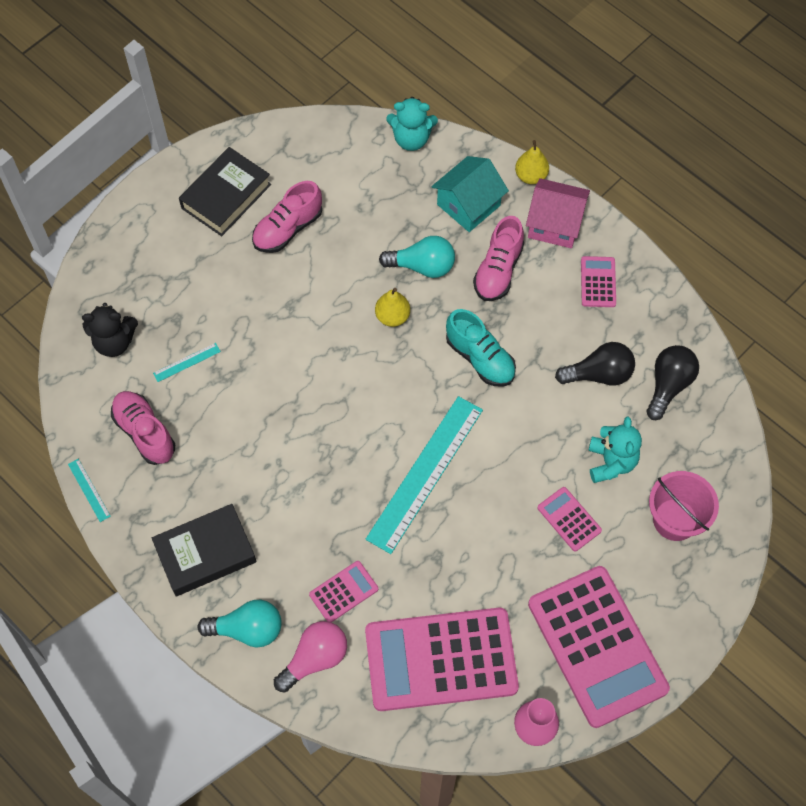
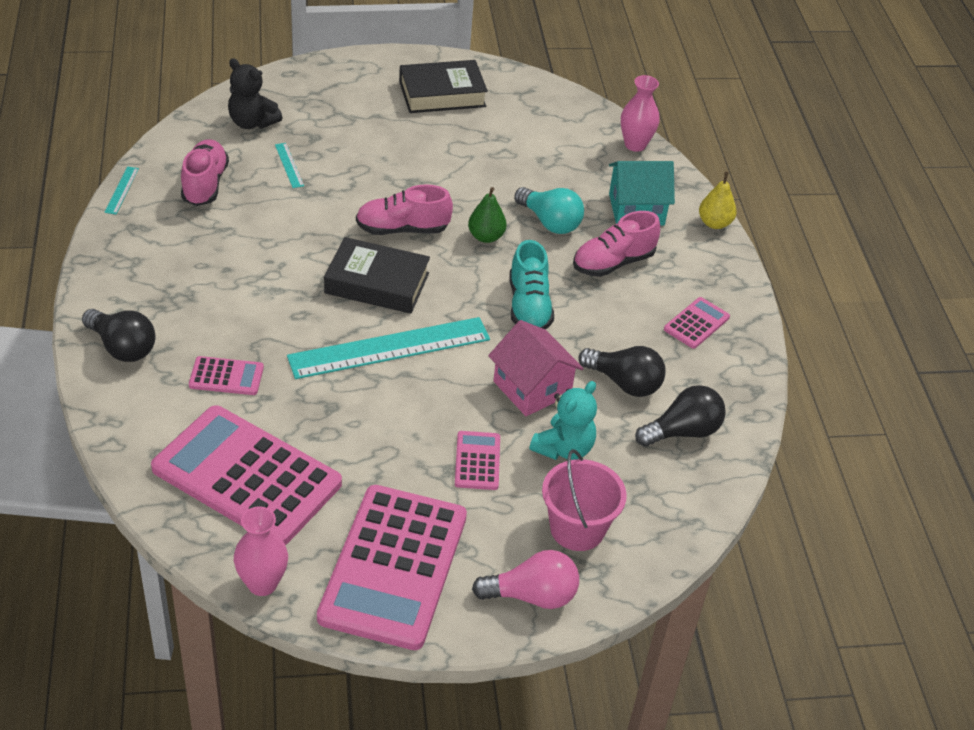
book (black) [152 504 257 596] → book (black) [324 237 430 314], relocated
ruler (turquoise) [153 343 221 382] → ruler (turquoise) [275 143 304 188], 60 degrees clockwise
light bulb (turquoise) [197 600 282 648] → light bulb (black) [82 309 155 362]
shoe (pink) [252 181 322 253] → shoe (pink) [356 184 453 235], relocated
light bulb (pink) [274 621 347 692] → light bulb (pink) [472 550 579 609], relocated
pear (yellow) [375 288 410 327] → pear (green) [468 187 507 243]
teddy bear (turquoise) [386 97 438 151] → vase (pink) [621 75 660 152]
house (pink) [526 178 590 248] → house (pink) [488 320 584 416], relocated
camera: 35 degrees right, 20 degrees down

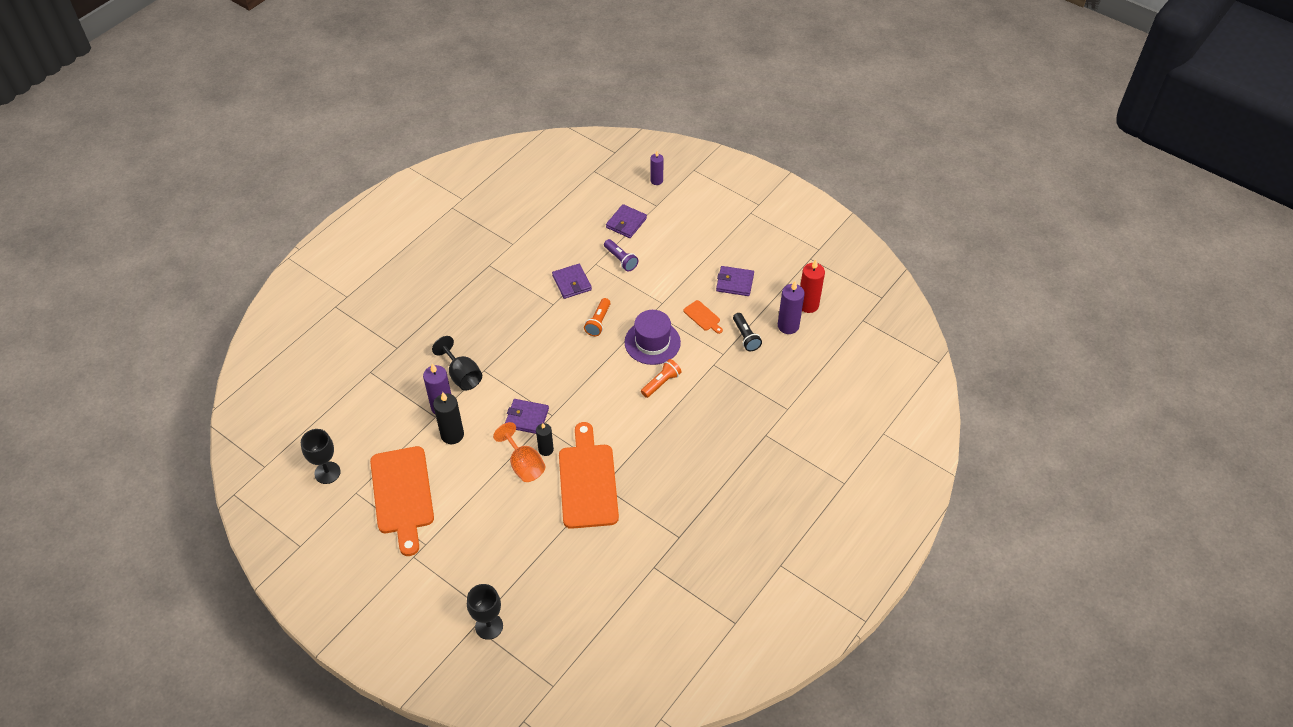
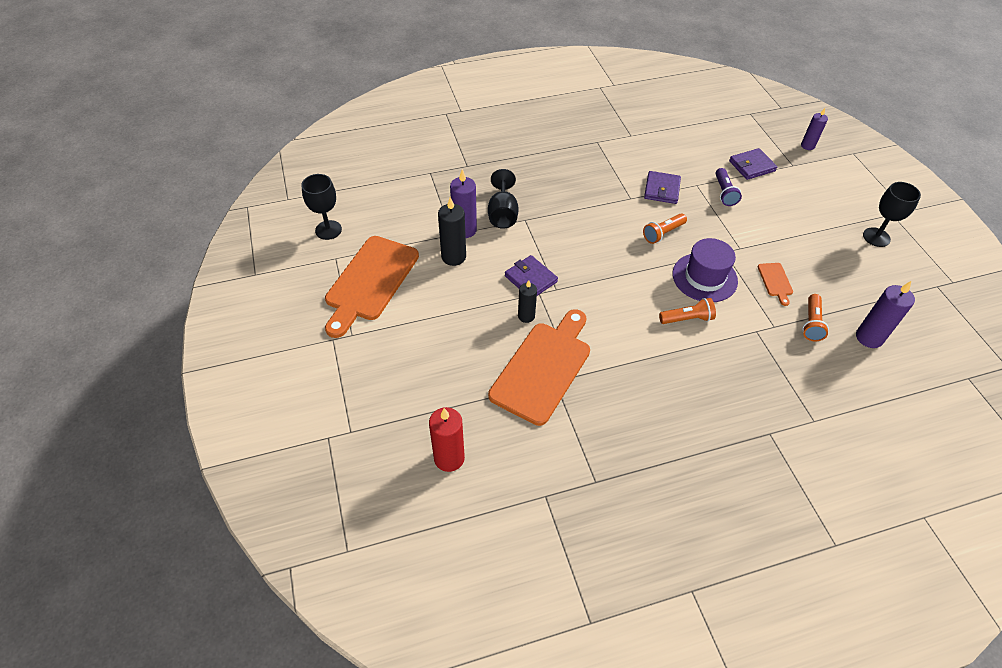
goblet (black) [467 584 503 640] → goblet (black) [863 182 921 247], relocated
goblet (orange) [493 422 545 482] → -
wallet (purple) [716 266 754 296] → -
flashlight (black) [733 313 762 351] → flashlight (orange) [802 294 829 341]
candle (red) [800 260 825 313] → candle (red) [429 407 465 472], relocated
camera: 35 degrees right, 0 degrees up

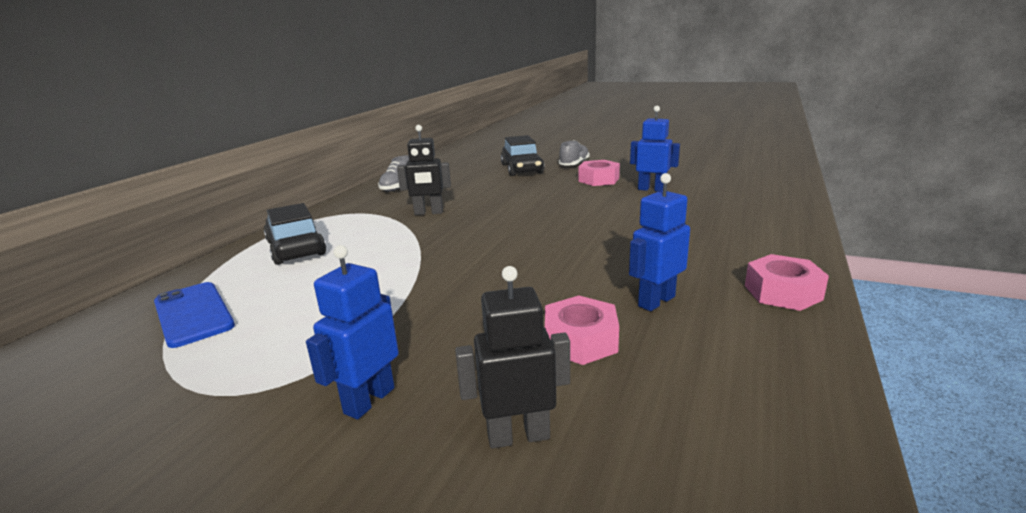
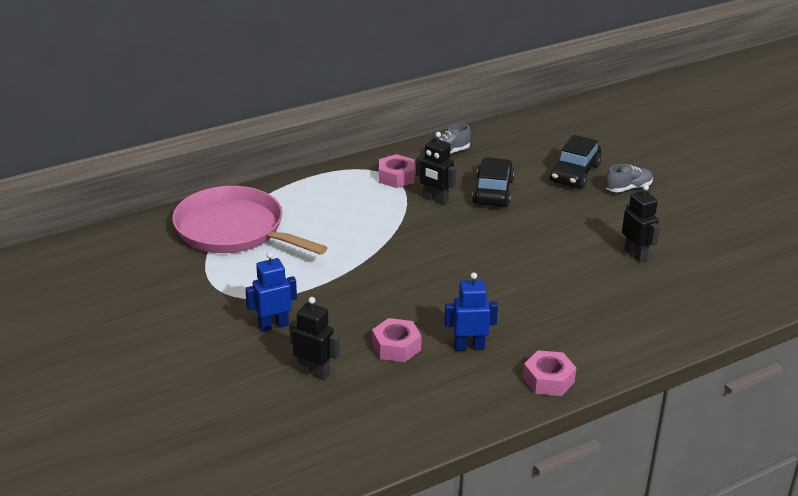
phone (blue) [154 282 235 348] → pan (pink) [172 186 327 255]
car (black) [264 203 326 265] → car (black) [472 157 514 207], relocated
nut (pink) [578 160 620 186] → nut (pink) [379 154 415 188], relocated
robot (blue) [630 106 680 192] → robot (black) [622 184 660 262]
camera: 35 degrees right, 10 degrees up

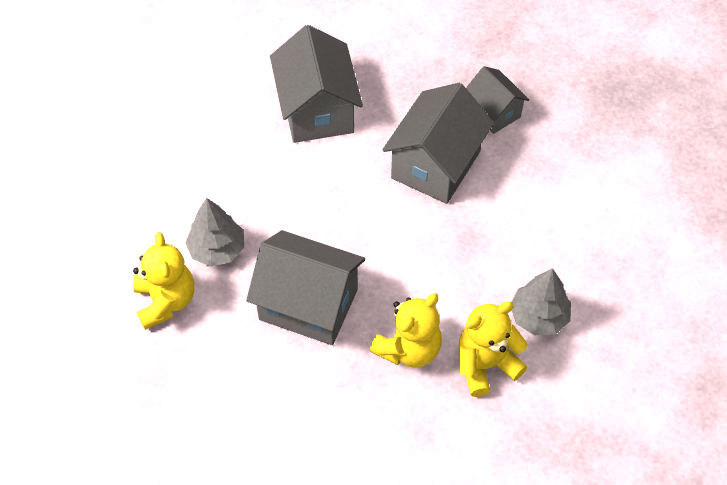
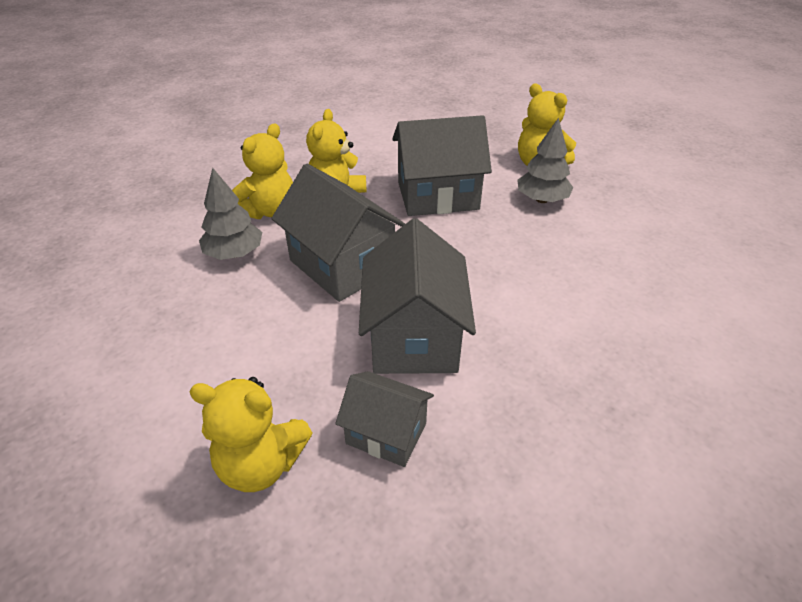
house (grey) [270 25 363 143] → house (grey) [271 163 405 302], relocated
- → teddy bear (yellow) [190 377 313 492]
camera: 150 degrees right, 15 degrees down

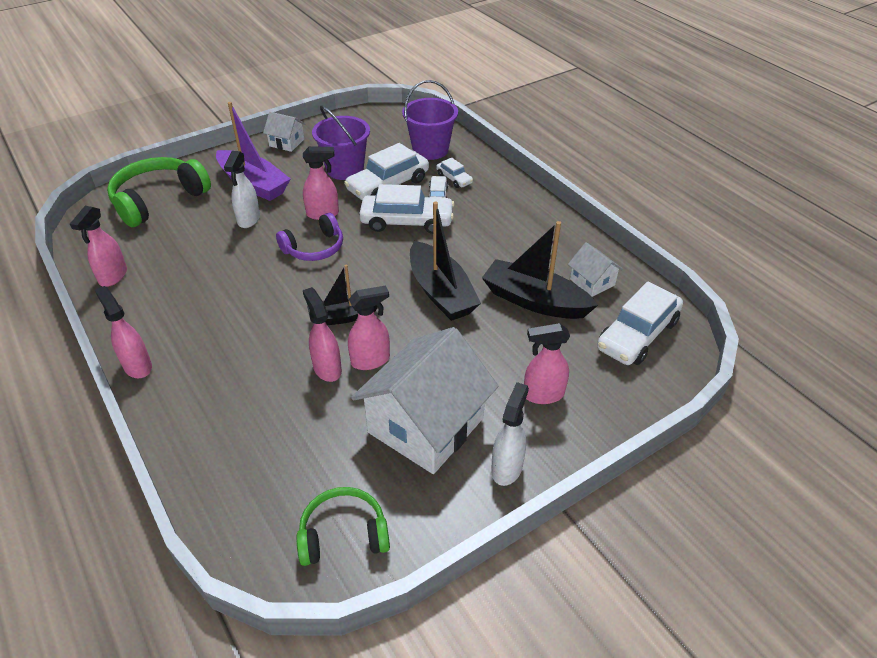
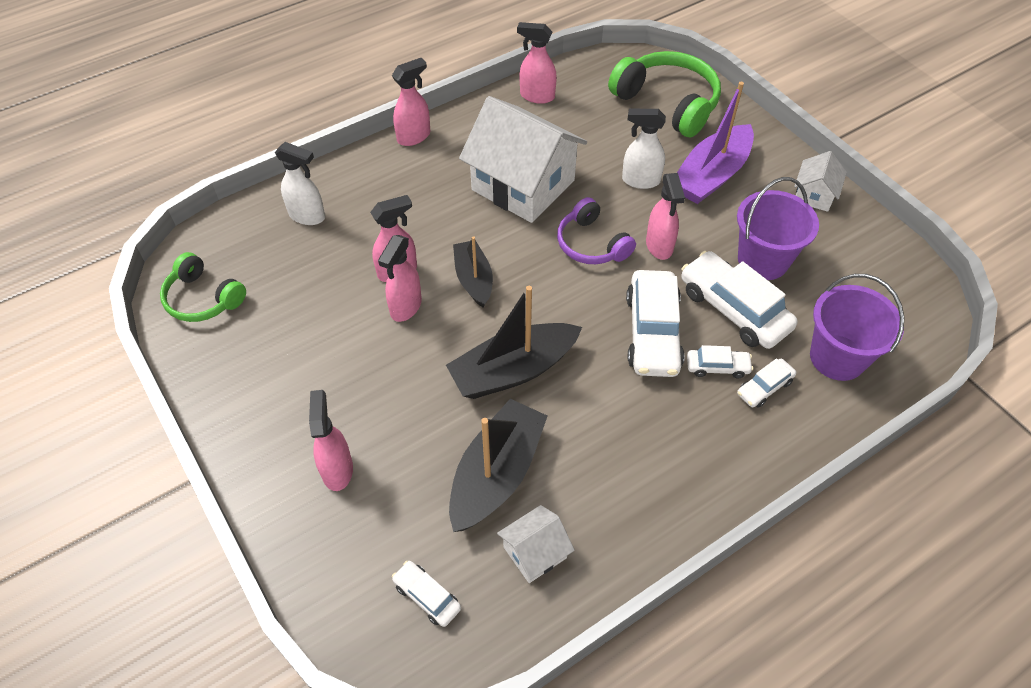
headphones (green) [296 487 390 566] → headphones (green) [160 252 246 322], 135 degrees clockwise
spray bottle (pink) [348 286 390 370] → spray bottle (pink) [378 235 422 322], 45 degrees clockwise
house (white) [351 327 498 474] → house (white) [459 96 587 223], relocated
spray bottle (white) [491 382 529 486] → spray bottle (white) [275 142 325 225], relocated
car (white) [597 281 683 365] → car (white) [392 561 461 627], x0.50
camera: 90 degrees right, 10 degrees up

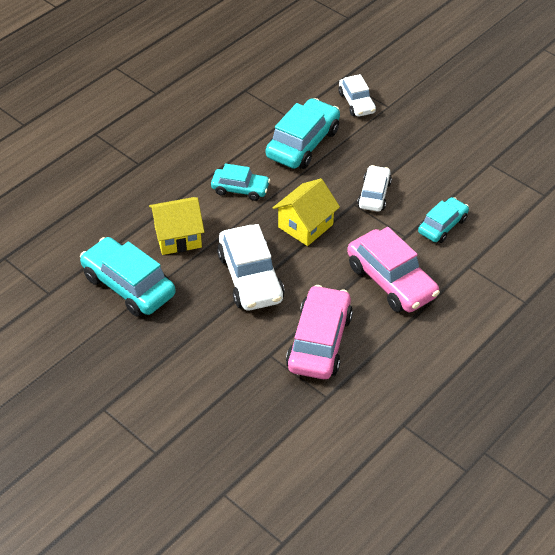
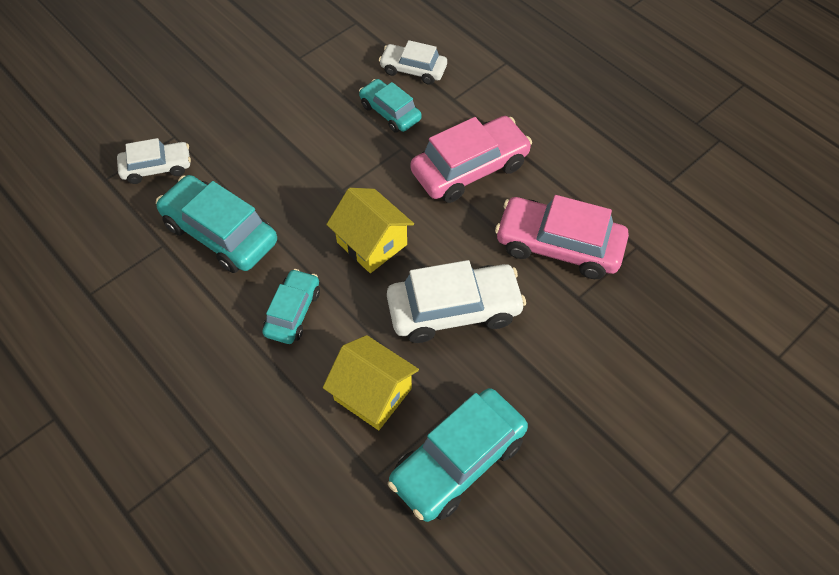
house (yellow) [149 197 204 255] → house (yellow) [323 335 419 430], 45 degrees counterclockwise
car (white) [357 165 392 212] → car (white) [379 40 447 85], relocated
camera: 85 degrees left, 10 degrees up

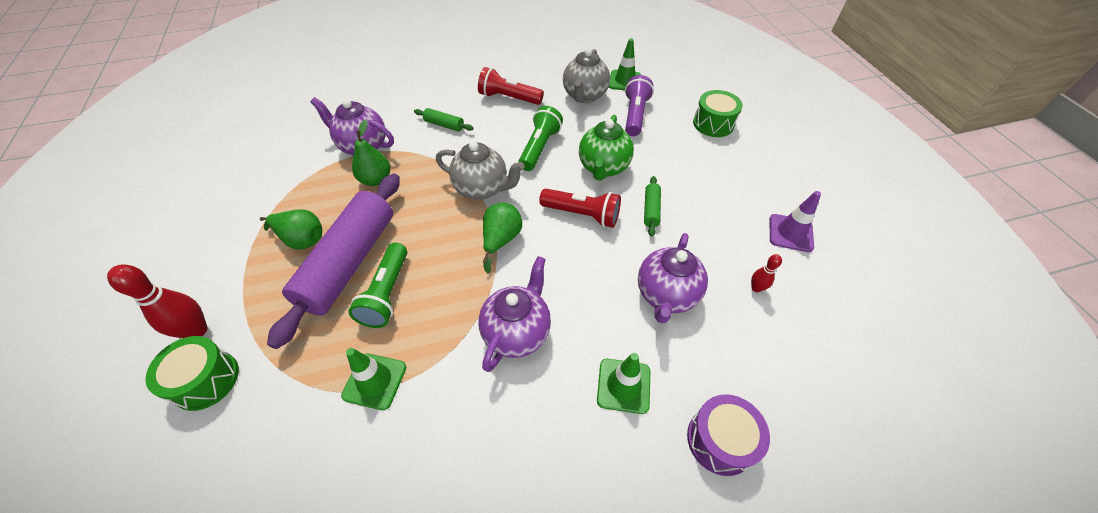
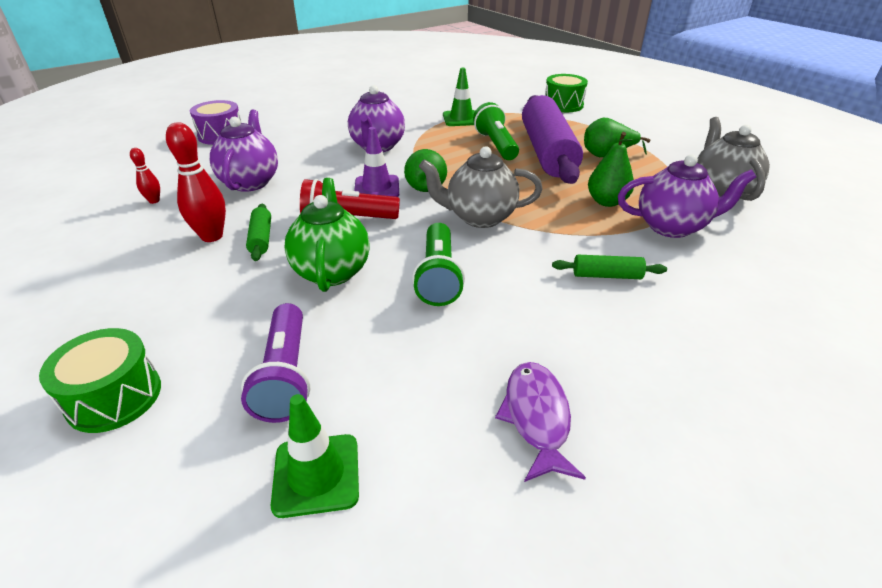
bowling pin (red) [107 265 207 338] → bowling pin (red) [166 122 226 242], relocated
flashlight (red) [478 67 544 105] → -
teapot (grey) [563 48 610 103] → teapot (grey) [697 117 770 201], relocated
traffic cone (green) [597 353 650 414] → -
traffic cone (purple) [770 191 821 252] → traffic cone (purple) [354 127 399 197], relocated
- → fish (purple) [495 362 586 482]
camera: 160 degrees right, 15 degrees down

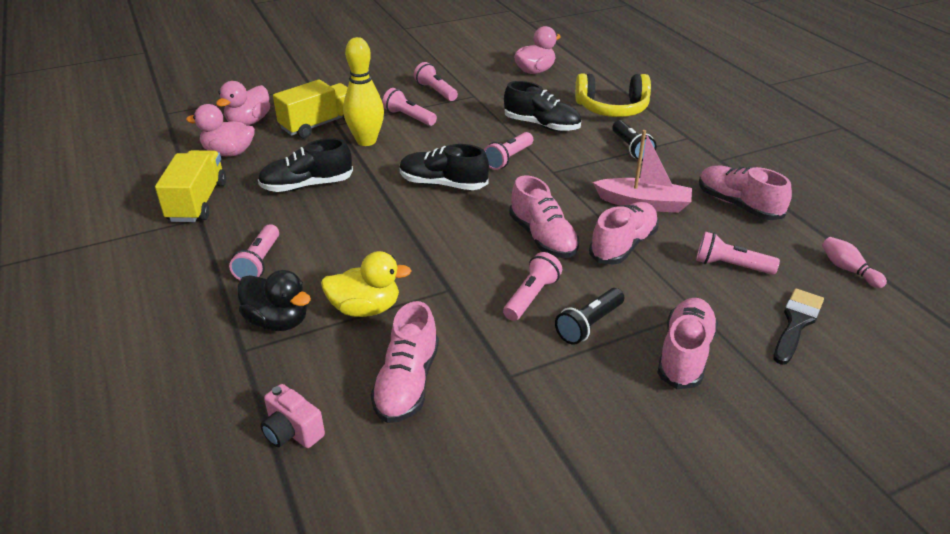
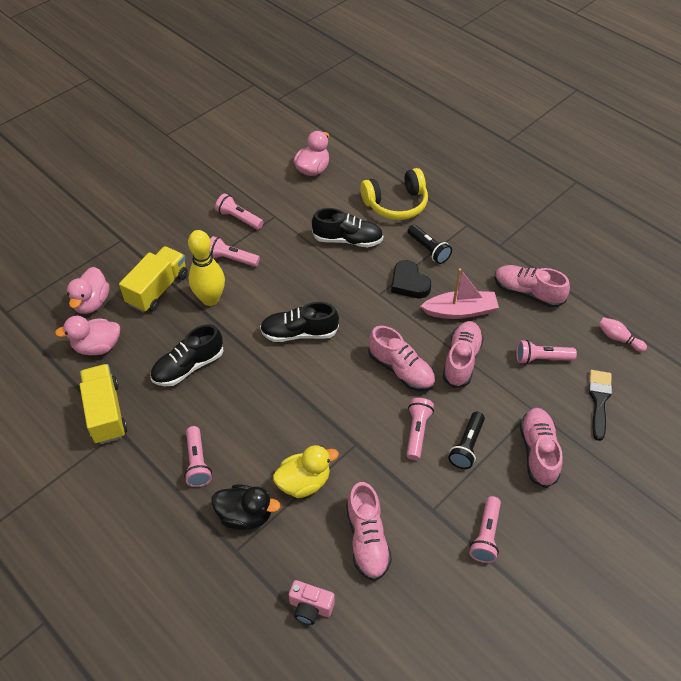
flashlight (pink) [484 132 533 170] → flashlight (pink) [469 496 501 563], relocated
- → heart (black) [391 260 431 298]
camera: 20 degrees left, 15 degrees up

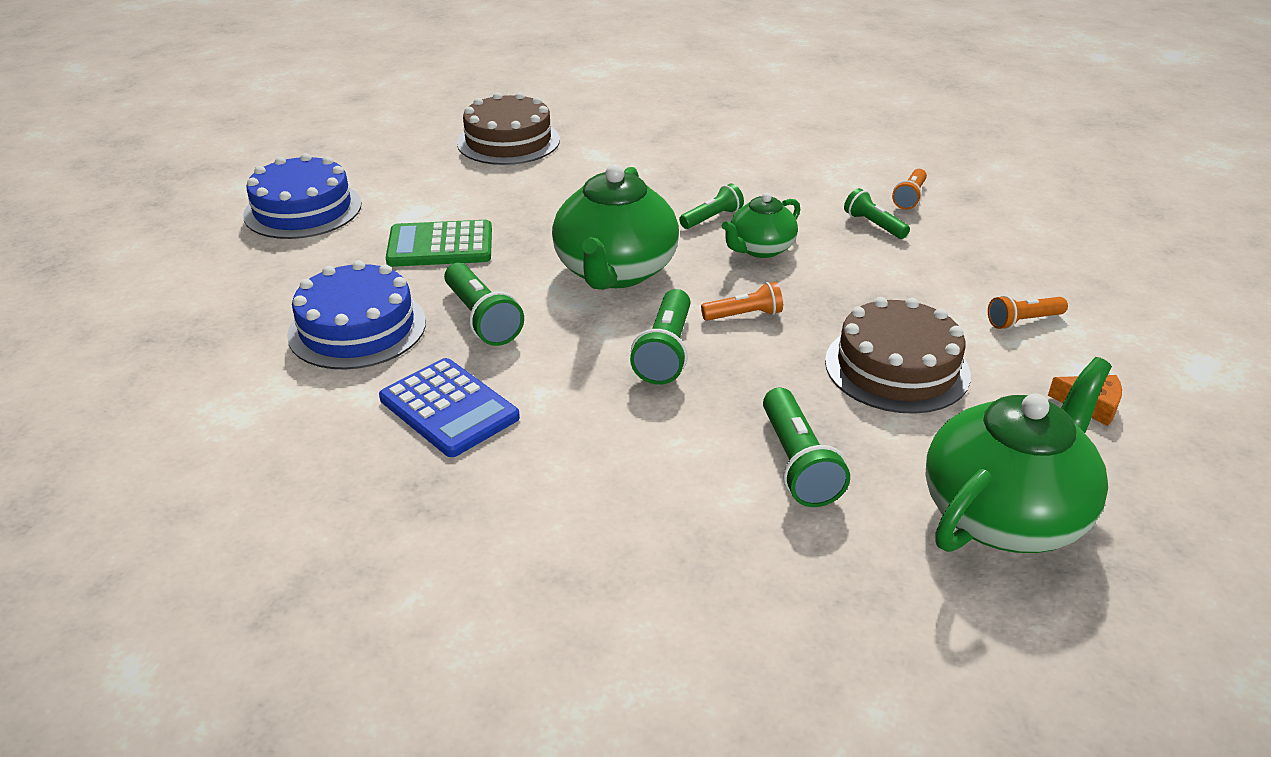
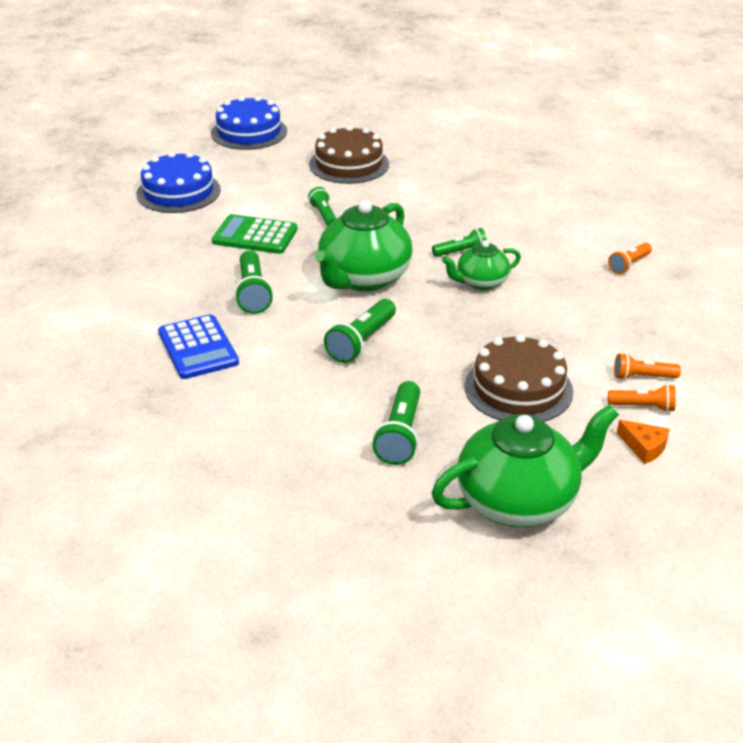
cake (blue) [287 260 426 370] → cake (blue) [211 96 287 150], relocated
flashlight (orange) [701 282 783 321] → flashlight (orange) [608 384 676 412], relocated
flashlight (green) [844 188 910 239] → flashlight (green) [308 187 336 226], relocated
camera: 20 degrees right, 0 degrees up

